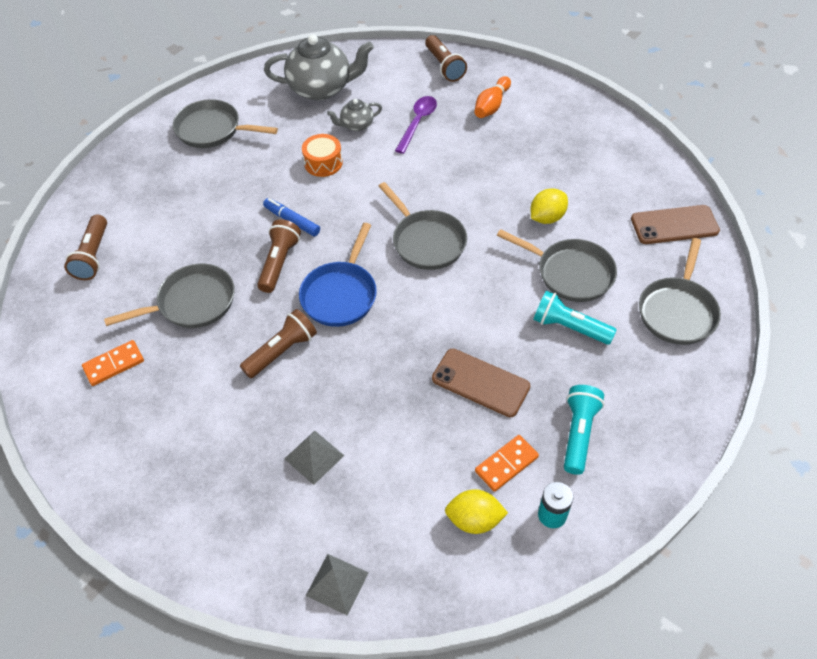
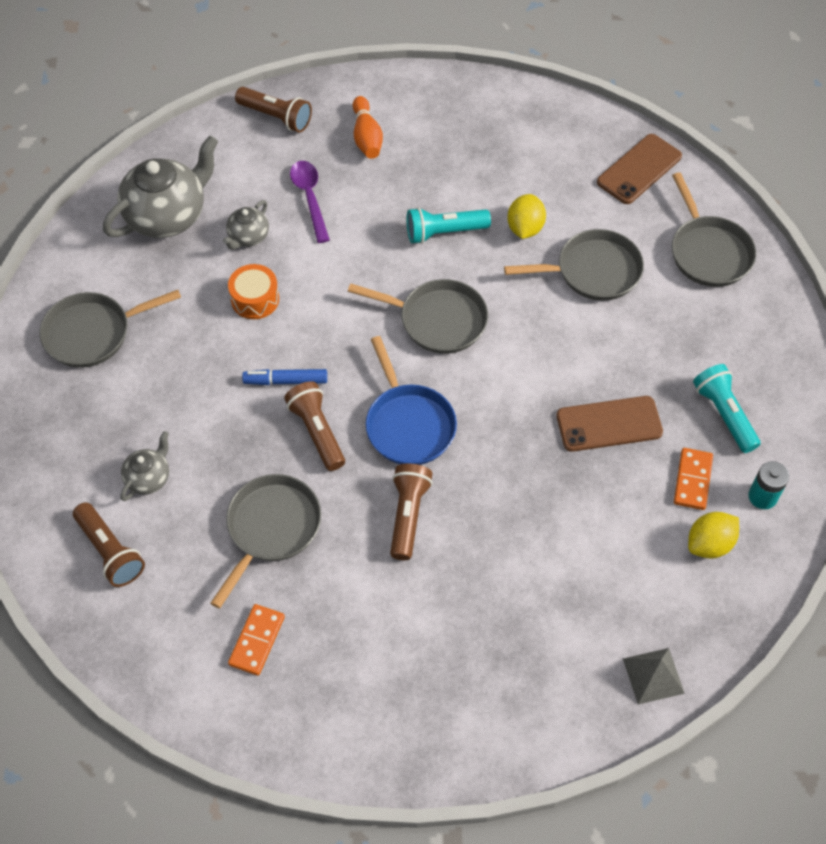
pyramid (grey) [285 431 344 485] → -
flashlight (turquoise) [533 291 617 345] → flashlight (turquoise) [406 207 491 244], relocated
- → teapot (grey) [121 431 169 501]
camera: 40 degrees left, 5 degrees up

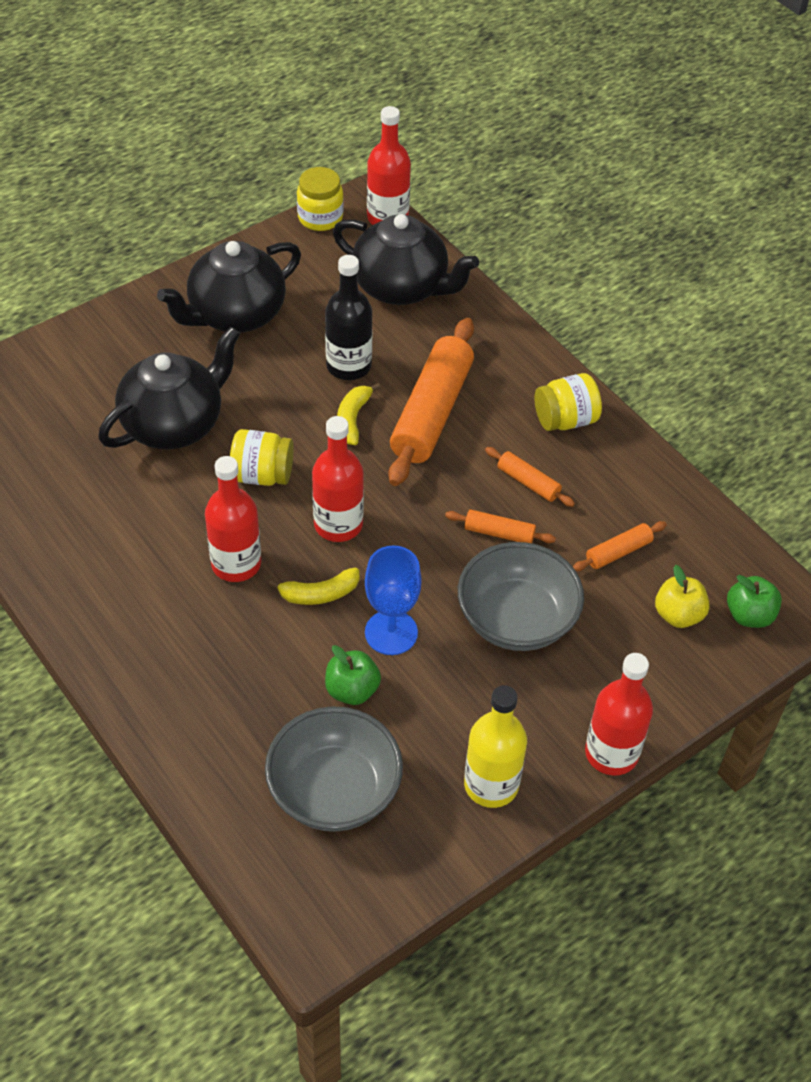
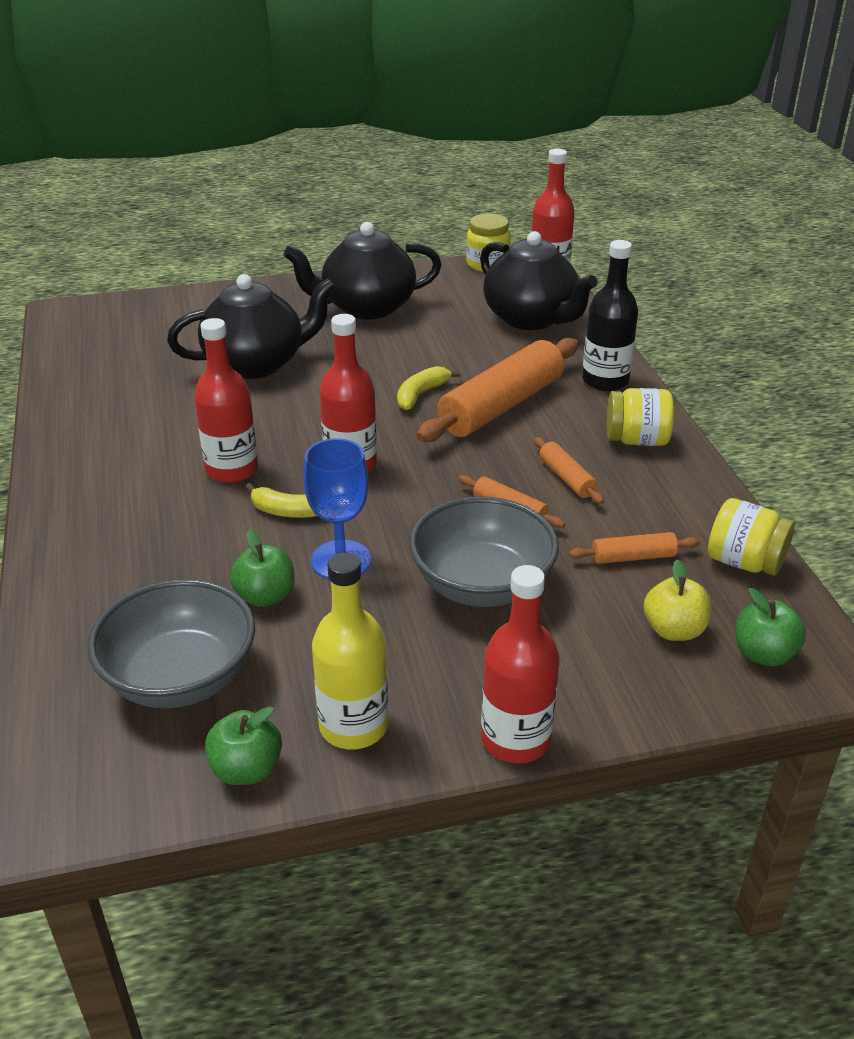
jar (yellow) [230 429 294 486] → jar (yellow) [708 498 795 576], relocated
bottle (black) [325 255 372 380] → bottle (black) [582 240 638 391], relocated
- → apple (green) [205 706 282 785]
camera: 25 degrees right, 15 degrees down

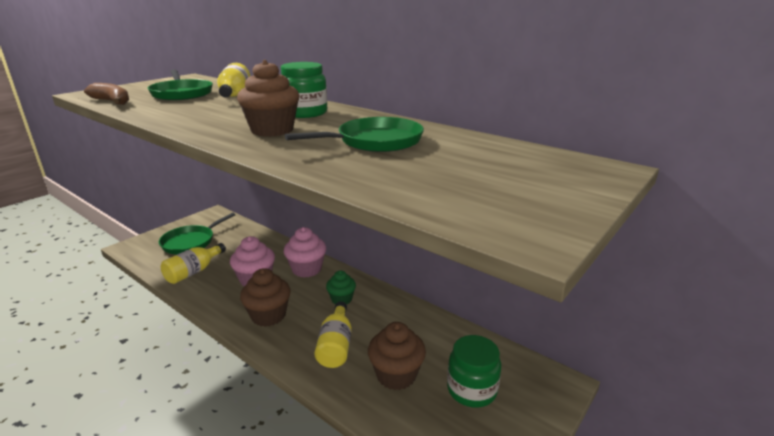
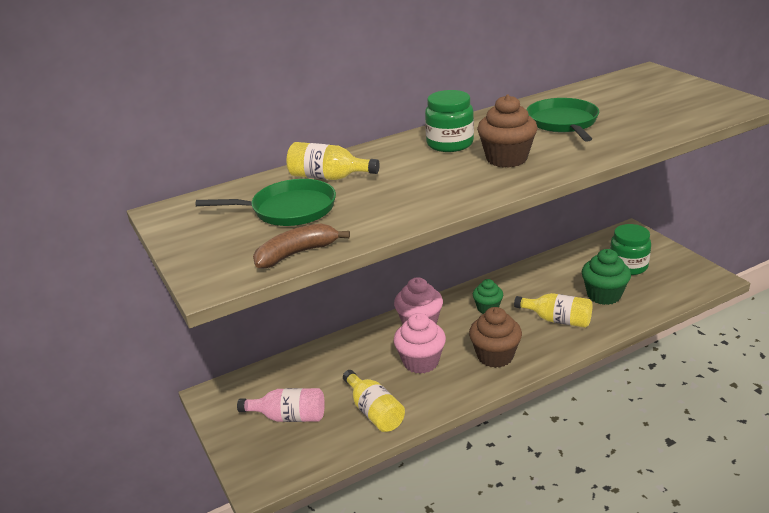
pan (green) [159 213 235 254] → bottle (pink) [237 388 325 422]
cupcake (brown) [368 322 426 390] → cupcake (green) [582 249 631 305]
camera: 65 degrees left, 5 degrees up

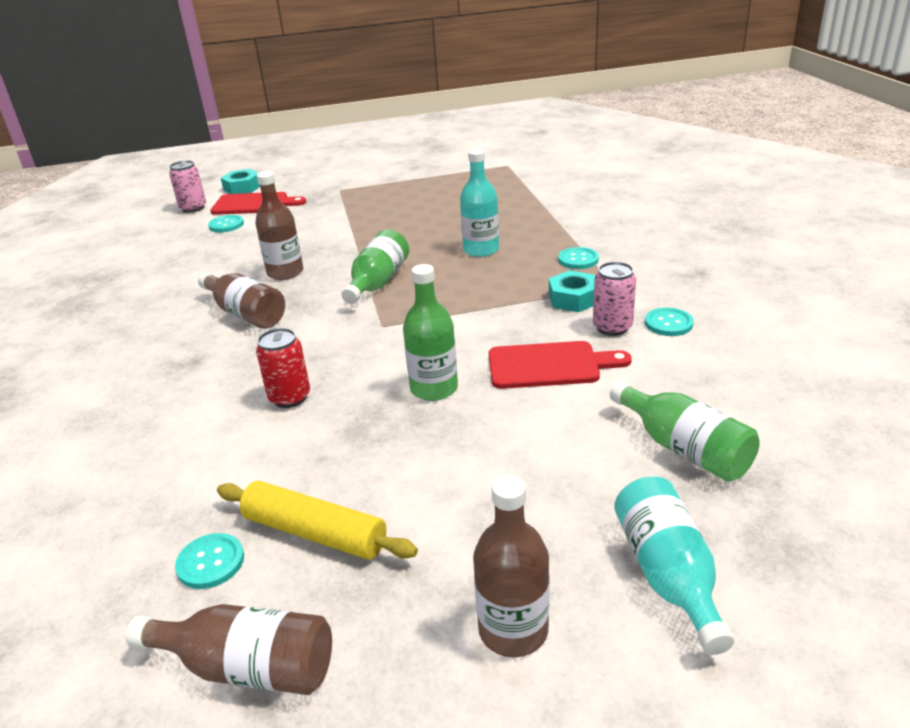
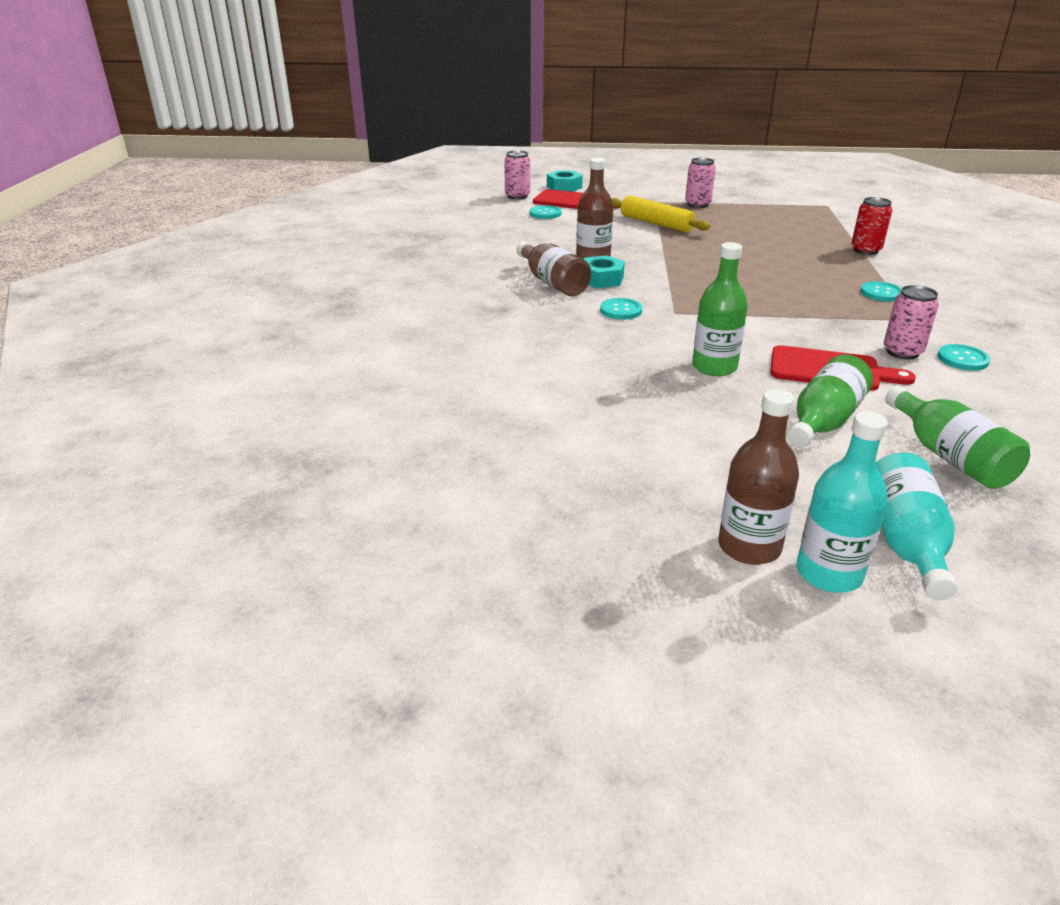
bottle (brown) [126 604 332 695] → -
button (turquoise) [175 533 244 589] → button (turquoise) [600 298 643 320], relocated
rolling pin (yellow) [217 481 418 560] → rolling pin (yellow) [611 195 710 233], relocated
can (red) [256 328 310 408] → can (red) [851 197 892 255], relocated
bottle (green) [341 230 409 304] → bottle (green) [787 354 873 447], relocated
bottle (turquoise) [460 149 499 257] → bottle (turquoise) [796 411 888 593], relocated
nut (turquoise) [549 270 595 312] → nut (turquoise) [583 255 625 288], relocated
- → can (pink) [685 158 716 208]
camera: 15 degrees right, 0 degrees up

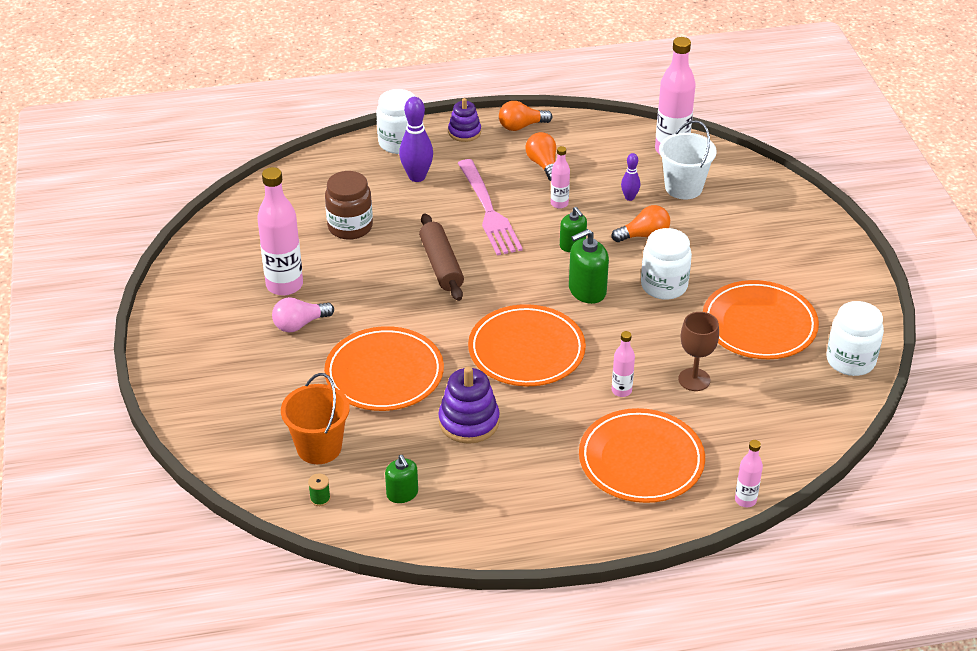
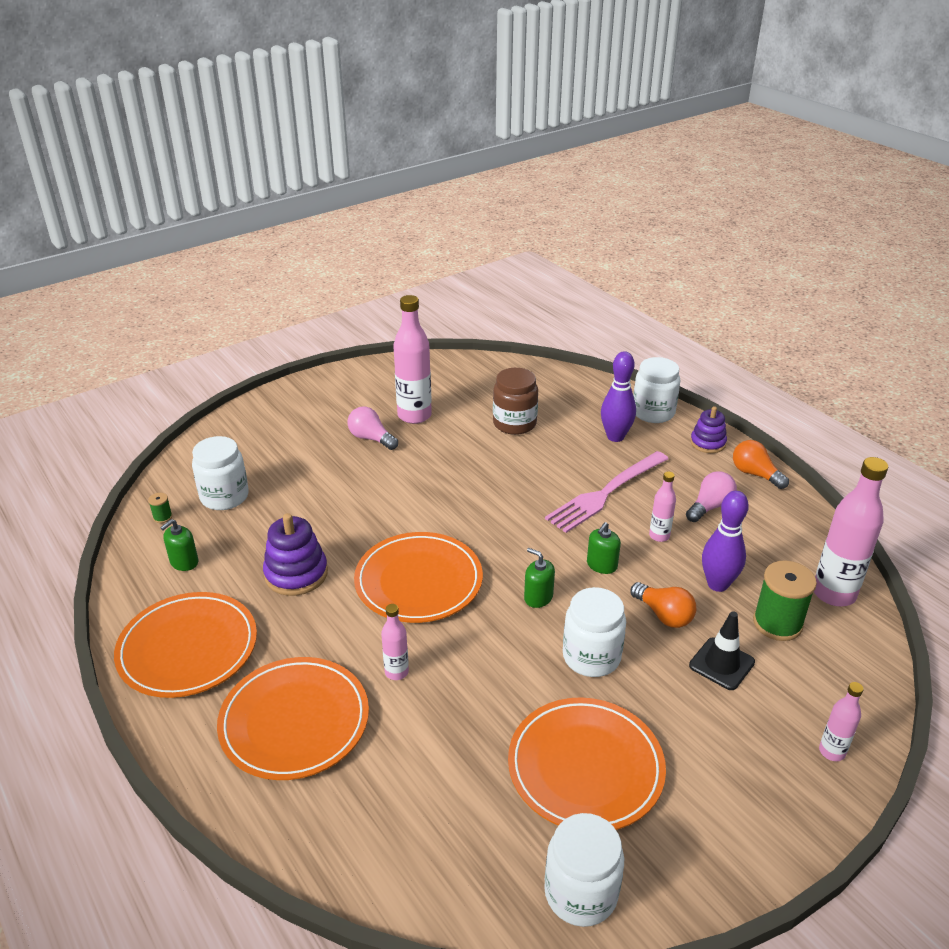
bucket (orange) [281 373 350 464] → jar (white) [192 436 249 510]
plate (orange) [324 326 444 411] → plate (orange) [114 592 257 698], relocated
rolling pin (brown) [419 213 464 301] → -
light bulb (orange) [526 132 556 181] → light bulb (pink) [686 471 737 522]
soap dispenser (green) [569 229 609 304] → soap dispenser (green) [524 548 555 608], x0.65
bowling pin (purple) [621 153 640 201] → bowling pin (purple) [702 491 749 592], x1.78
bucket (white) [659 120 717 199] → spool (green) [753 560 817 641]
goblet (brown) [678 312 719 391] → -
bottle (pink) [735 440 763 507] → bottle (pink) [819 682 863 761], relocated
- → traffic cone (black) [689 611 755 690]
camera: 65 degrees right, 5 degrees down

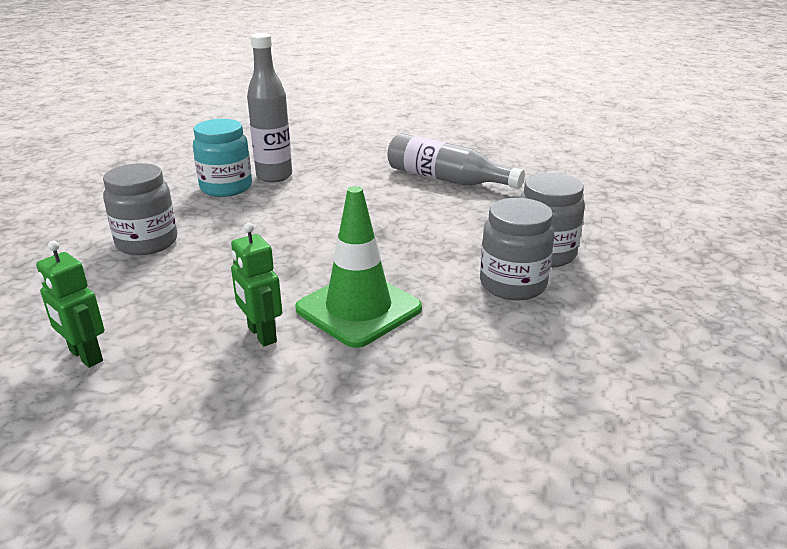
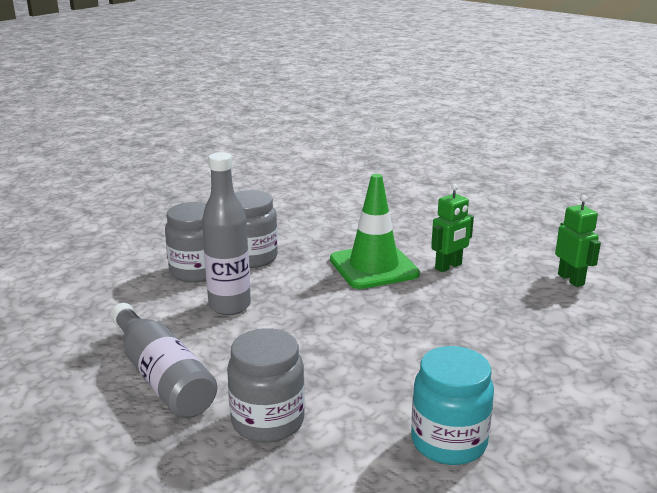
jar (grey) [103 163 177 255] → jar (grey) [227 328 305 443], relocated
robot (green) [231 223 282 346] → robot (green) [431 184 474 272], 60 degrees clockwise
bottle (grey) [247 33 292 182] → bottle (grey) [202 152 251 315], relocated
camera: 155 degrees left, 5 degrees down

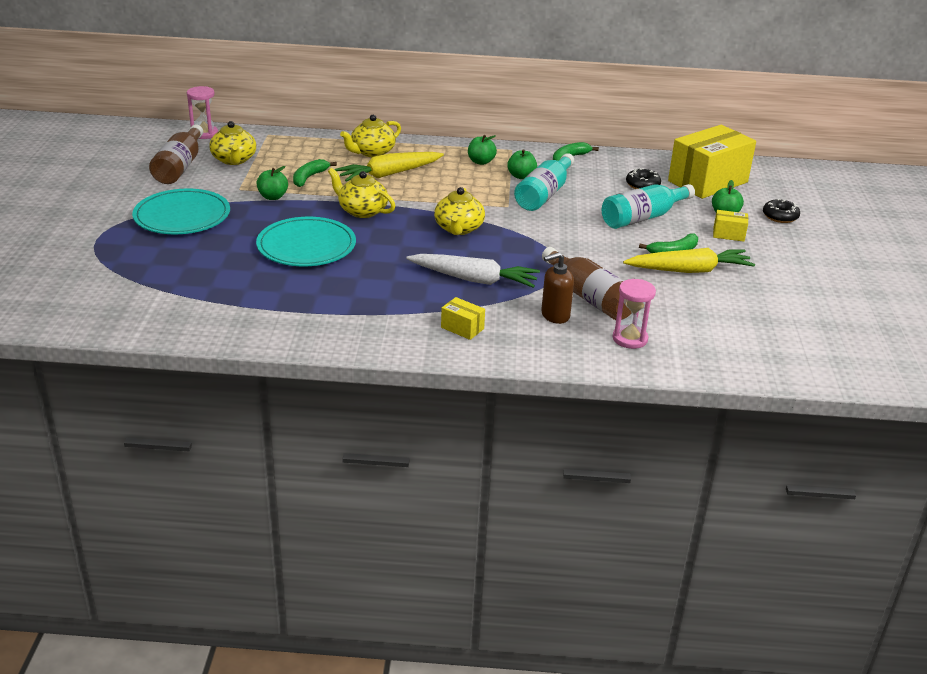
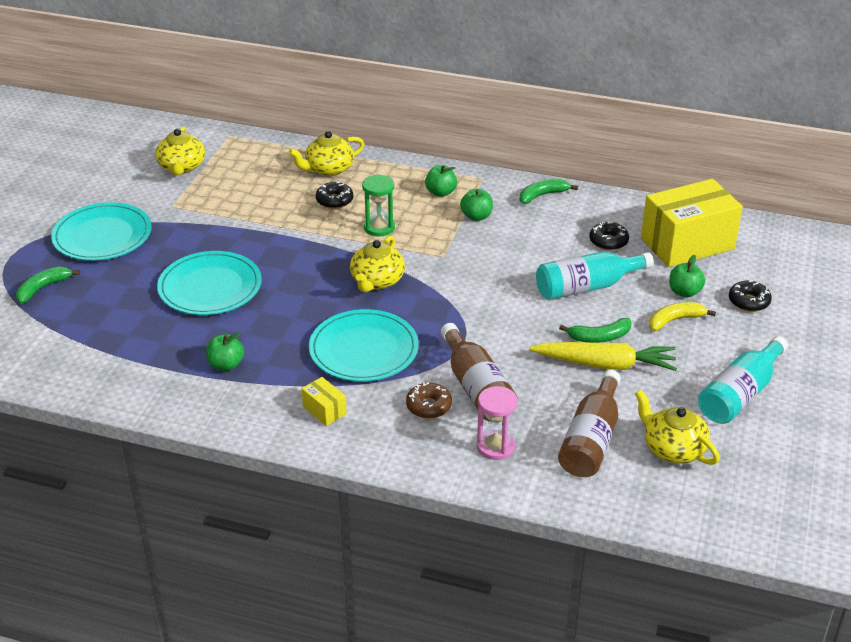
bottle (brown) [149 124 203 184] → bottle (brown) [558 370 621 477], relocated
hourglass (pink) [187 86 218 139] → -
apple (green) [256 166 288 200] → apple (green) [206 333 244 371], relocated
banana (green) [293 159 337 187] → banana (green) [16 267 80 304], relocated
teapot (yellow) [328 168 395 218] → teapot (yellow) [635 390 720 465], relocated
carrot (yellow) [335 152 444 182] → donut (black) [316 182 353 209]
carrot (white) [406 254 540 288] → plate (turquoise) [309 309 419 382]
bottle (turquoise) [514 153 575 211] → bottle (turquoise) [698 336 788 424], relocated
soap dispenser (brown) [541 252 574 324] → donut (brown) [406 383 452 419]
box (yellow) [713 210 748 242] → banana (yellow) [649 302 716 331]
- → hourglass (green) [362 174 395 236]
camera: 15 degrees right, 5 degrees up

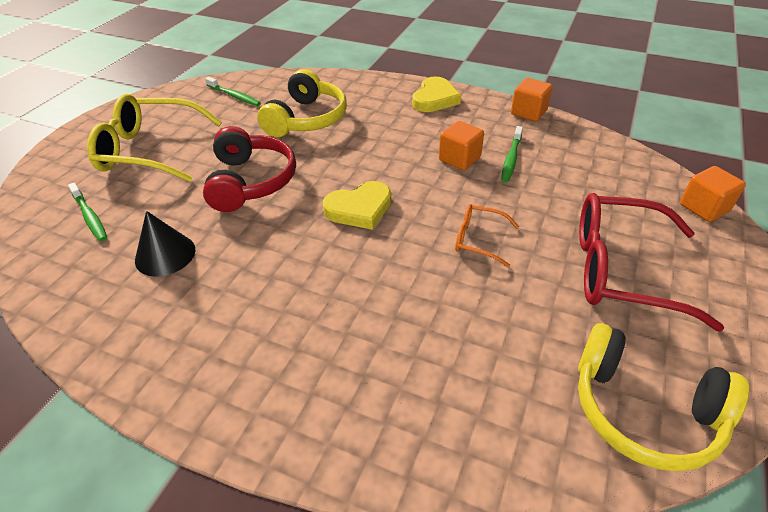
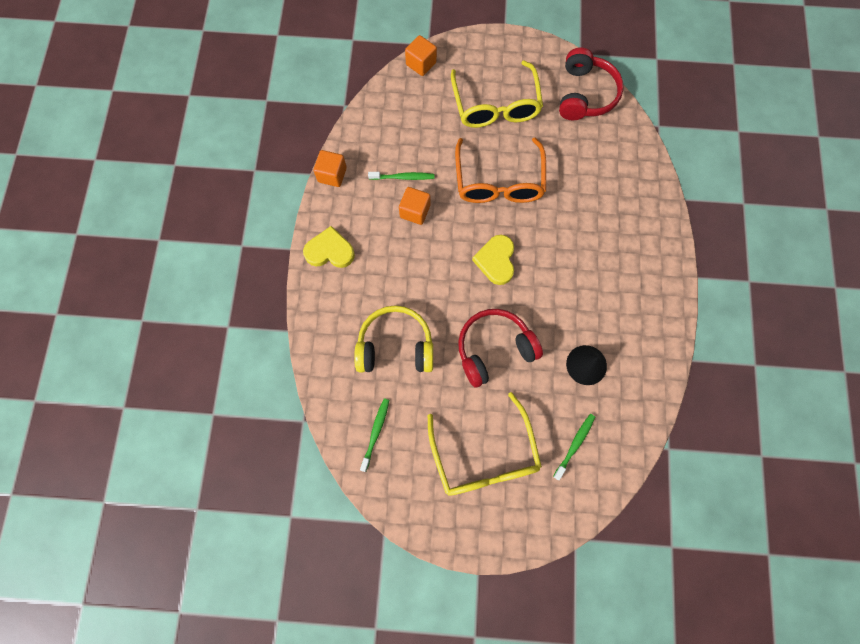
heart (yellow) [323 181 391 230] → heart (yellow) [472 235 514 285], 135 degrees counterclockwise
glasses (orange) [455 204 519 267] → glasses (orange) [455 138 546 203], x2.07
headphones (yellow) [578 323 749 472] → headphones (red) [559 48 624 120]
glasses (red) [579 193 724 332] → glasses (yellow) [451 60 543 128]
camera: 110 degrees left, 30 degrees up

